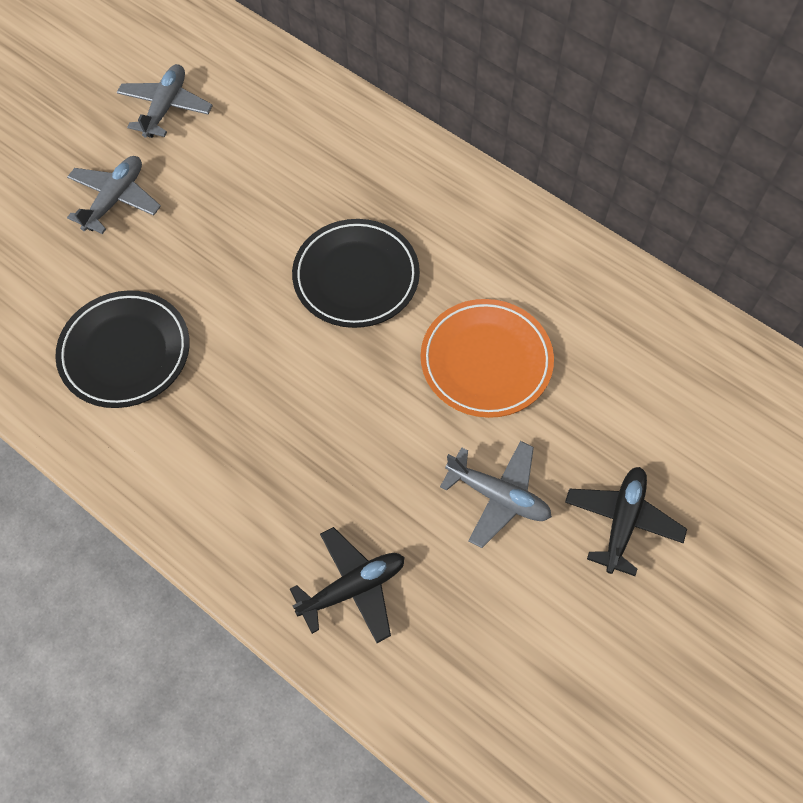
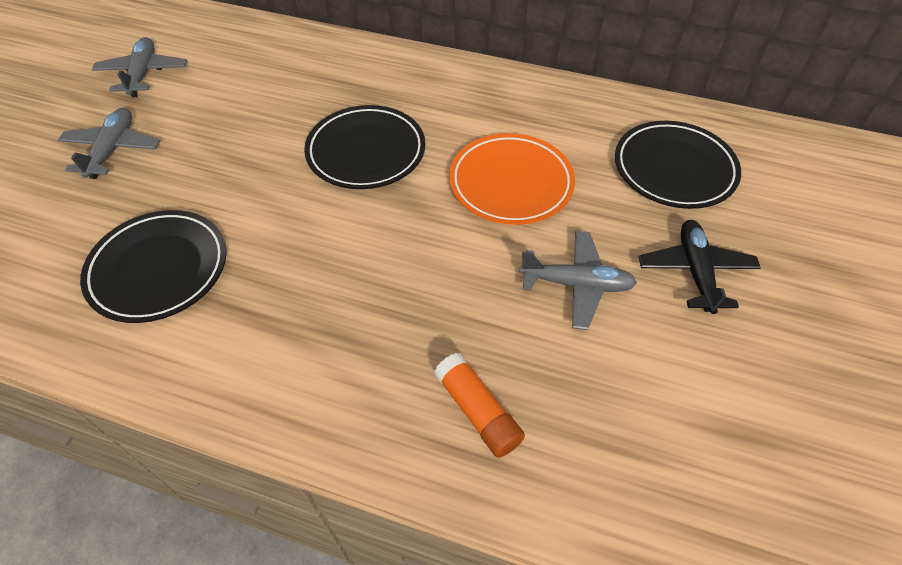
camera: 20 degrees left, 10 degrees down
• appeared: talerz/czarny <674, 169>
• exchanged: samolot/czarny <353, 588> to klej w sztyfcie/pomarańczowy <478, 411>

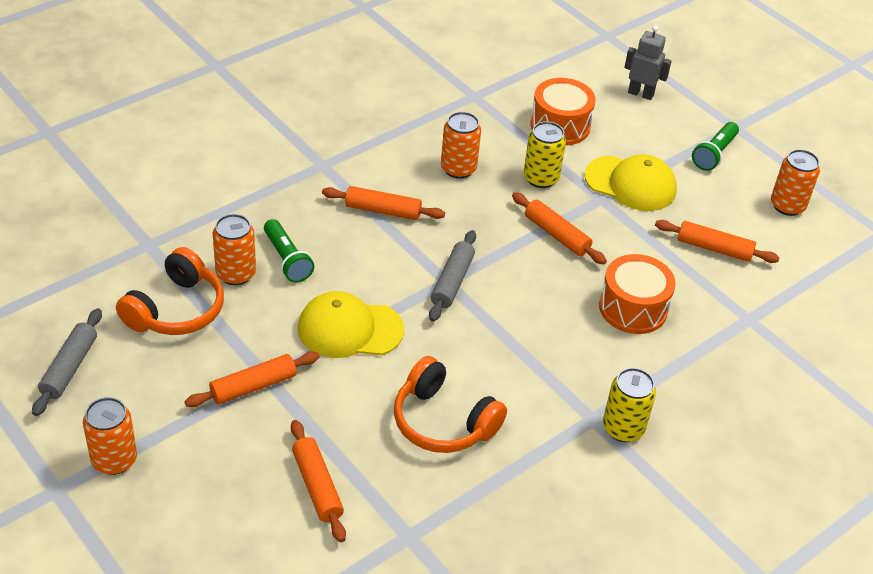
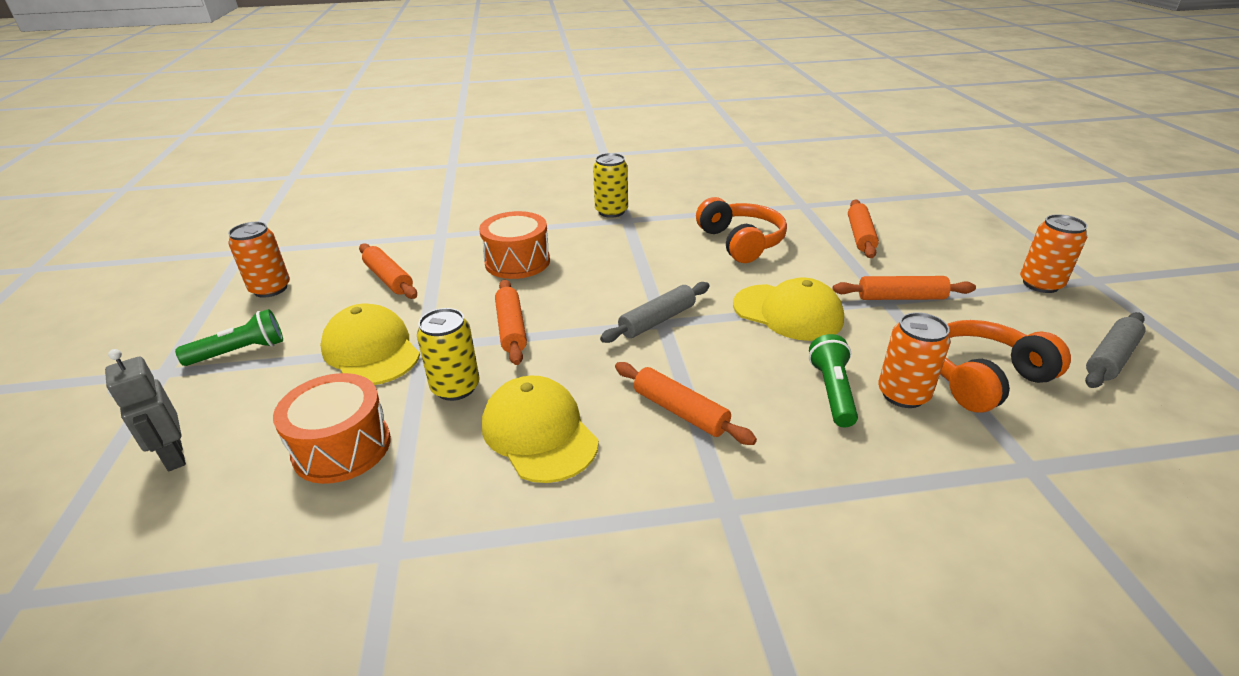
camera: 145 degrees left, 10 degrees down
• exchanged: puszka/pomarańczowy <458, 169> to czapka/żółty <539, 433>

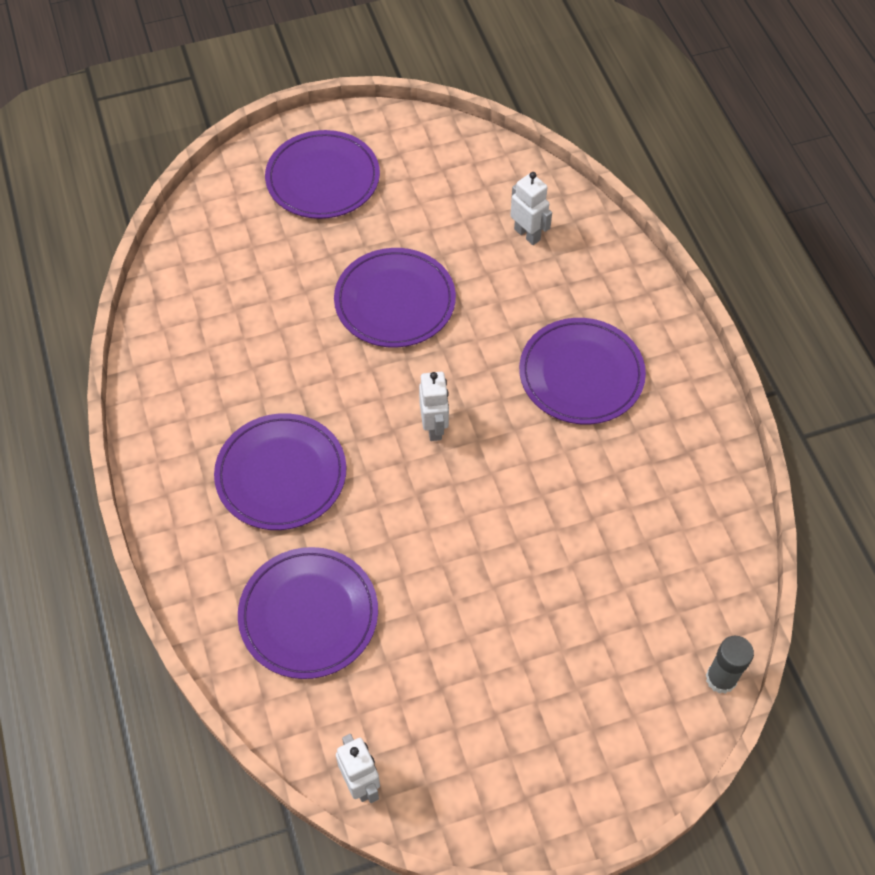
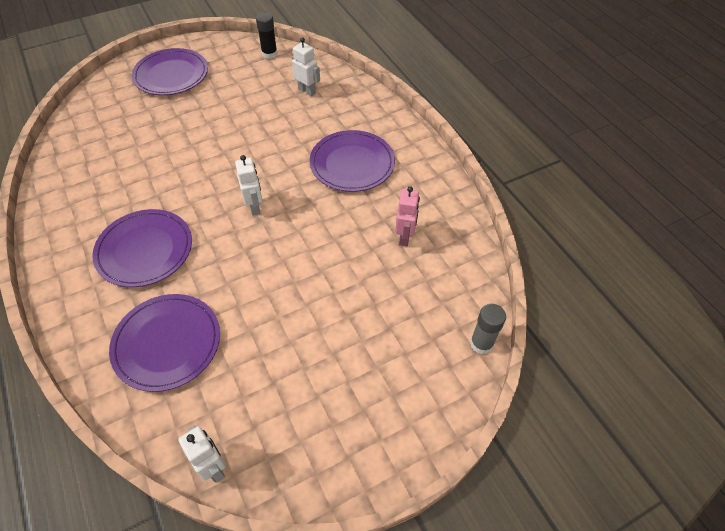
camera: 10 degrees left, 5 degrees down
• missing: talerz/fioletowy <395, 301>
• appeared: klej w sztyfcie/czarny <269, 54>
• appeared: robot/różowy <405, 237>

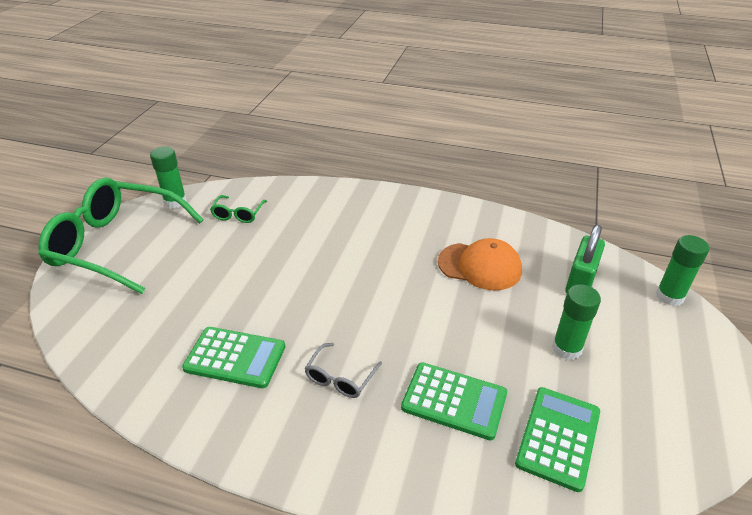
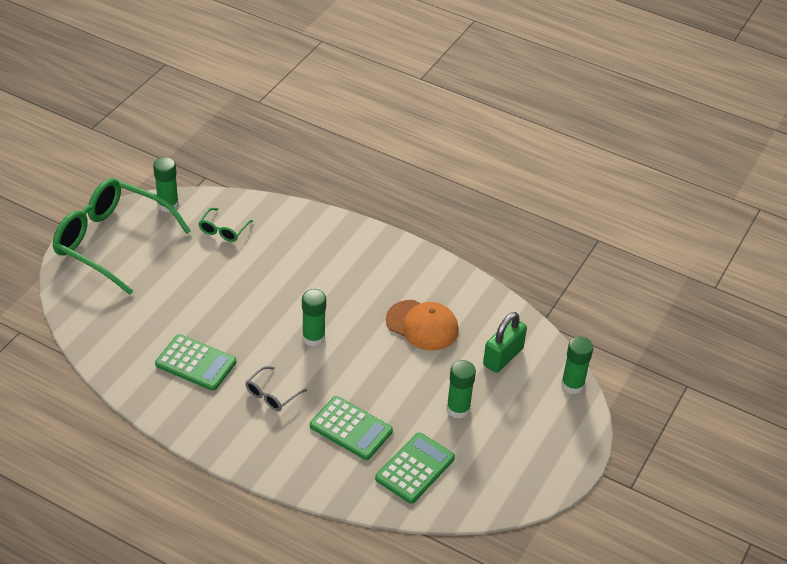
camera: 10 degrees right, 5 degrees up
• appeared: klej w sztyfcie/zielony <313, 338>

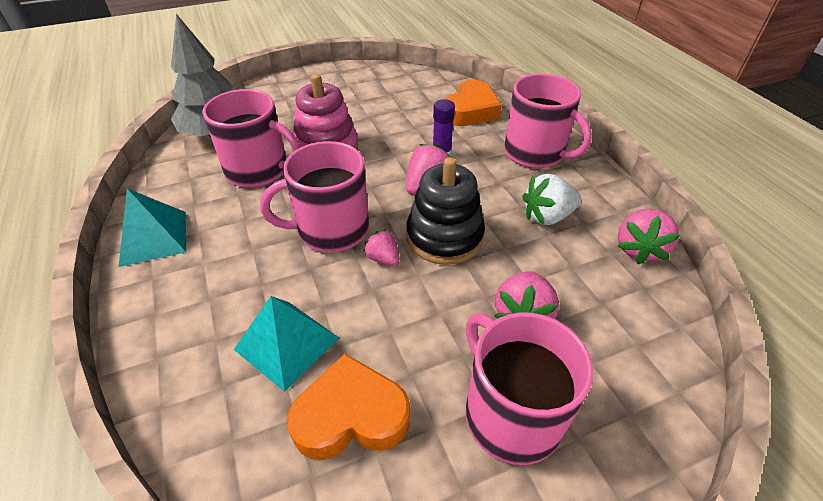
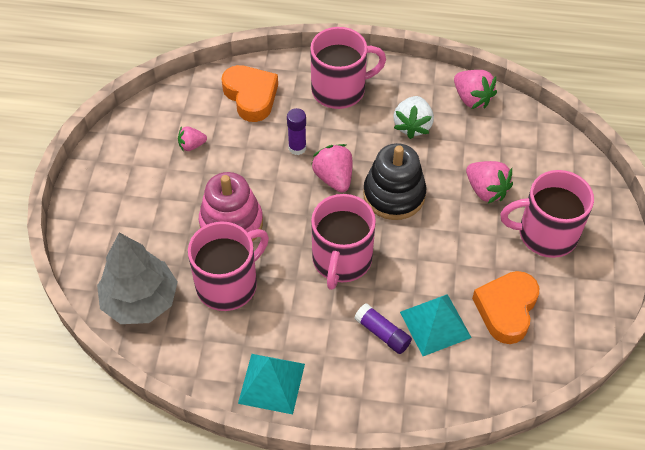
camera: 60 degrees left, 10 degrees up
• appeared: klej w sztyfcie/fioletowy <382, 333>
• relocated: truskawka/różowy <383, 258> to <192, 145>

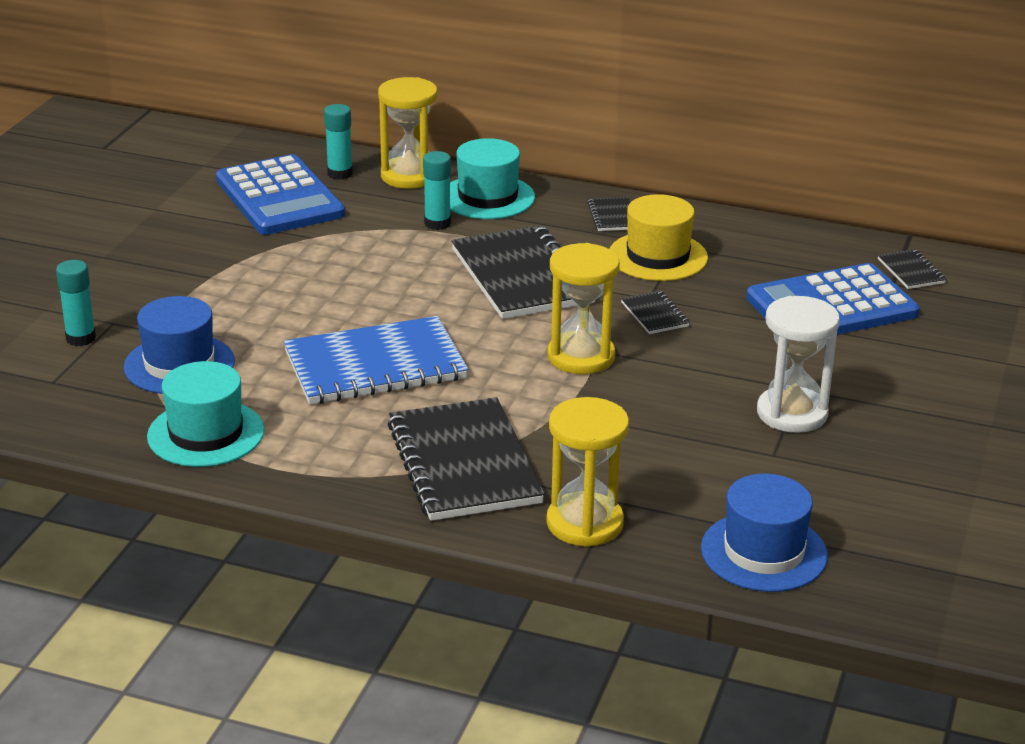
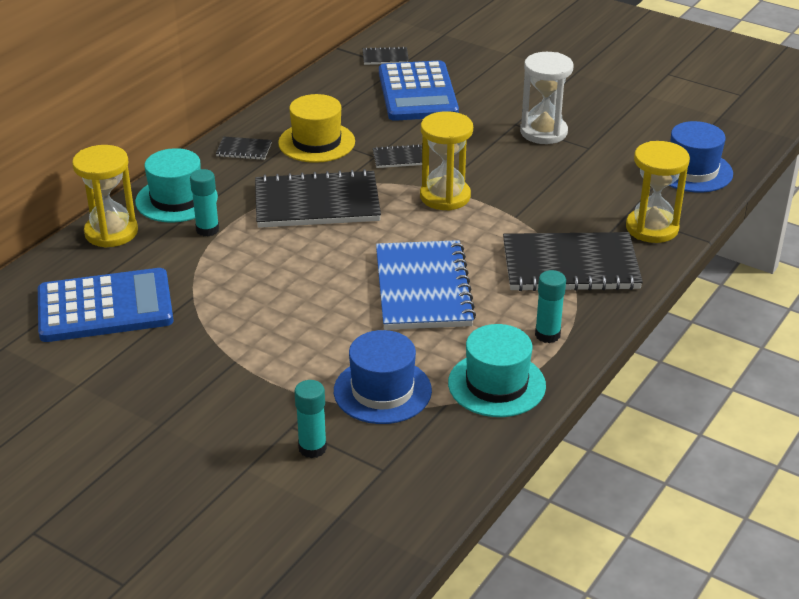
camera: 75 degrees left, 5 degrees up
• relocated: klej w sztyfcie/turkusowy <340, 174> to <547, 335>

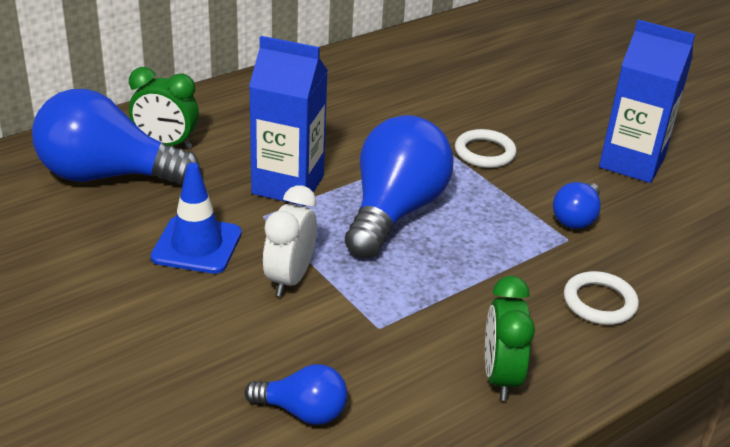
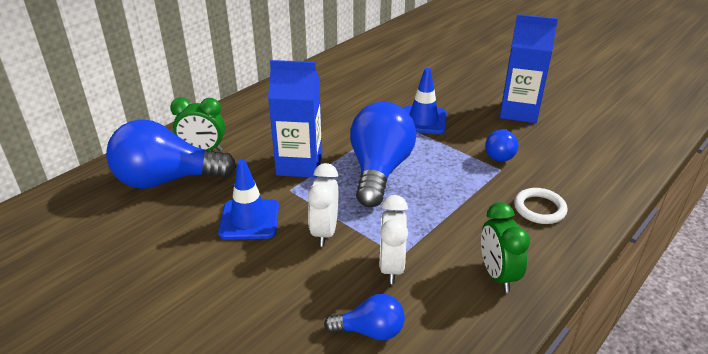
camera: 10 degrees left, 0 degrees up
• appeared: budzik/biały <391, 267>
• exchanged: pierścień/biały <484, 152> to pachołek/niebieski <423, 120>

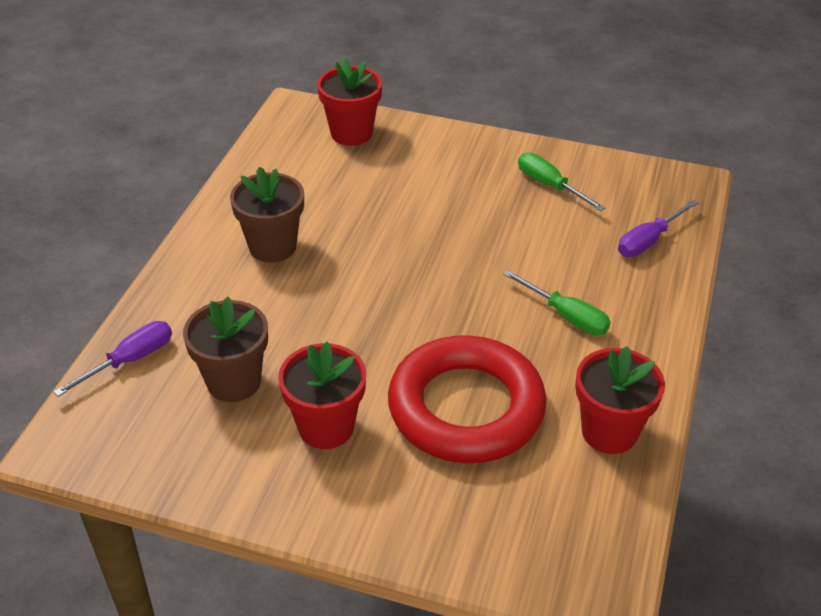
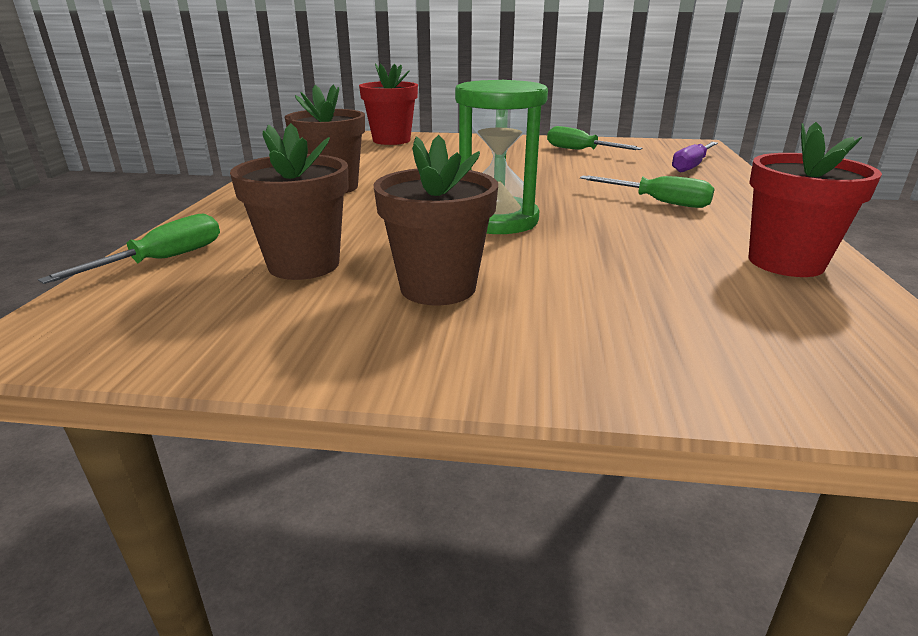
camera: 10 degrees left, 15 degrees down
• missing: pierścień/czerwony <466, 408>
• appeared: klepsydra/zielony <496, 220>
• colour: śrubokręt/fioletowy <130, 360> to śrubokręt/zielony <163, 260>
• colour: doniczka/czerwony <326, 427> to doniczka/brązowy <438, 287>

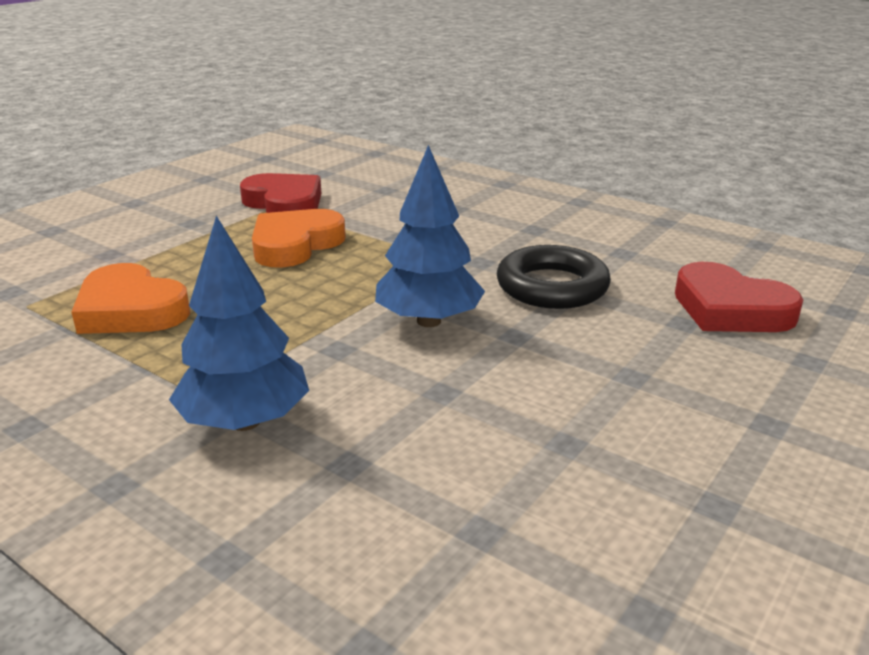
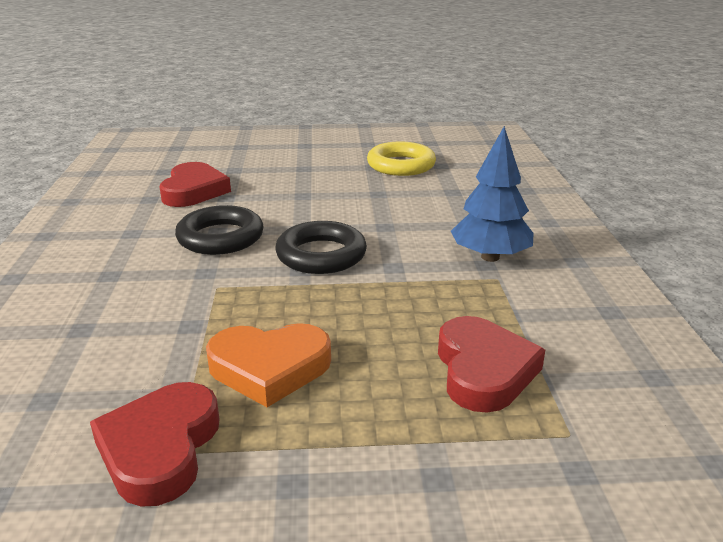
camera: 130 degrees left, 0 degrees up
• appeared: pierścień/żółty <401, 165>
• exchanged: drzewko/niebieski <429, 321> to pierścień/czarny <321, 255>
• colour: serce/pomarańczowy <130, 310> to serce/czerwony <483, 370>

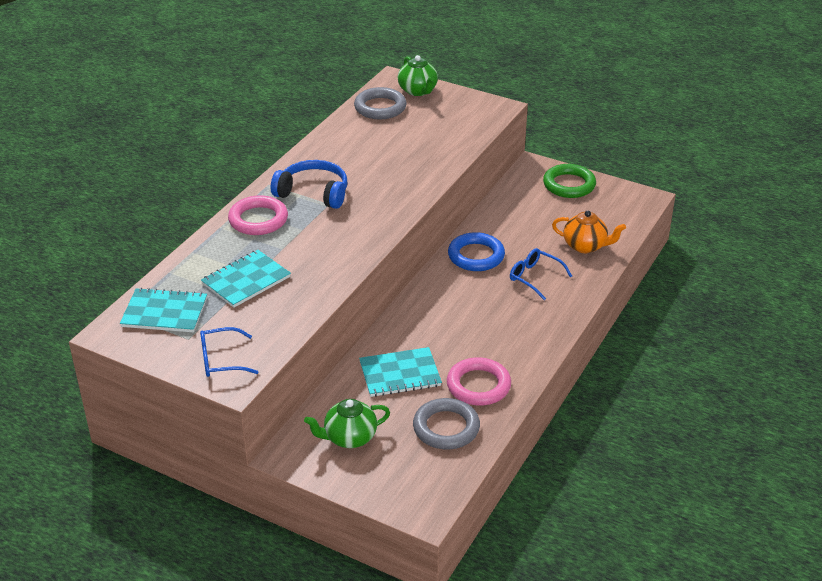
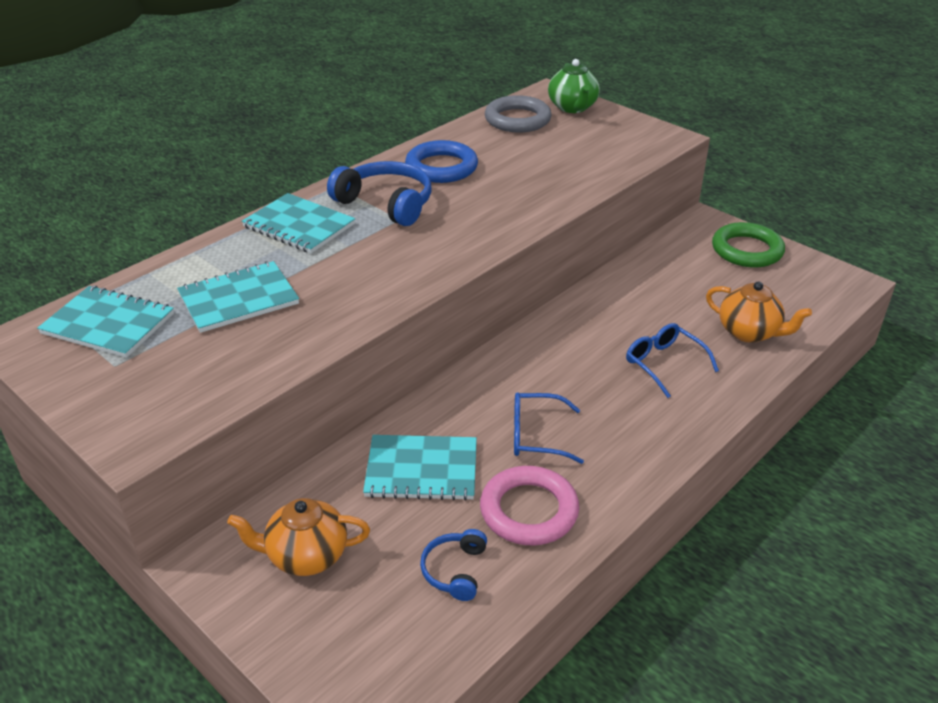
camera: 15 degrees right, 0 degrees up
• relocated: okulary/niebieski <221, 360> to <536, 436>
• relocated: pierścień/niebieski <476, 256> to <441, 167>
• exchanged: pierścień/różowy <258, 220> to zeszyt/turkusowy <299, 225>
• exchanged: pierścień/szary <446, 428> to słuchawki/niebieski <455, 570>
• colour: imbryk/zielony <349, 437> to imbryk/pomarańczowy <306, 556>

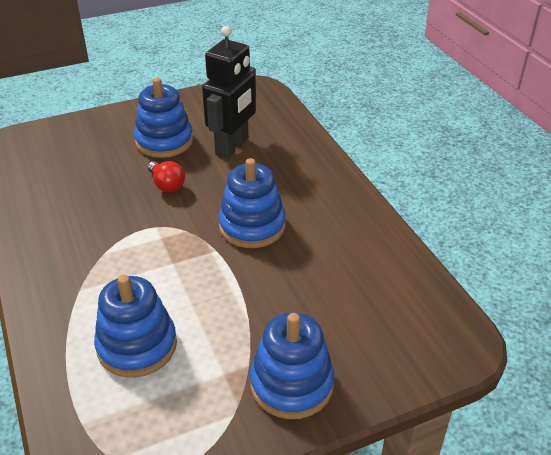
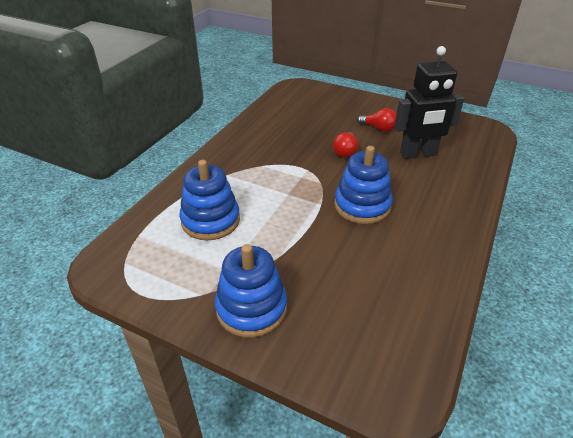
camera: 50 degrees right, 0 degrees up
• exchanged: zabawka nakładanka/niebieski <164, 141> to żarówka/czerwony <378, 128>

